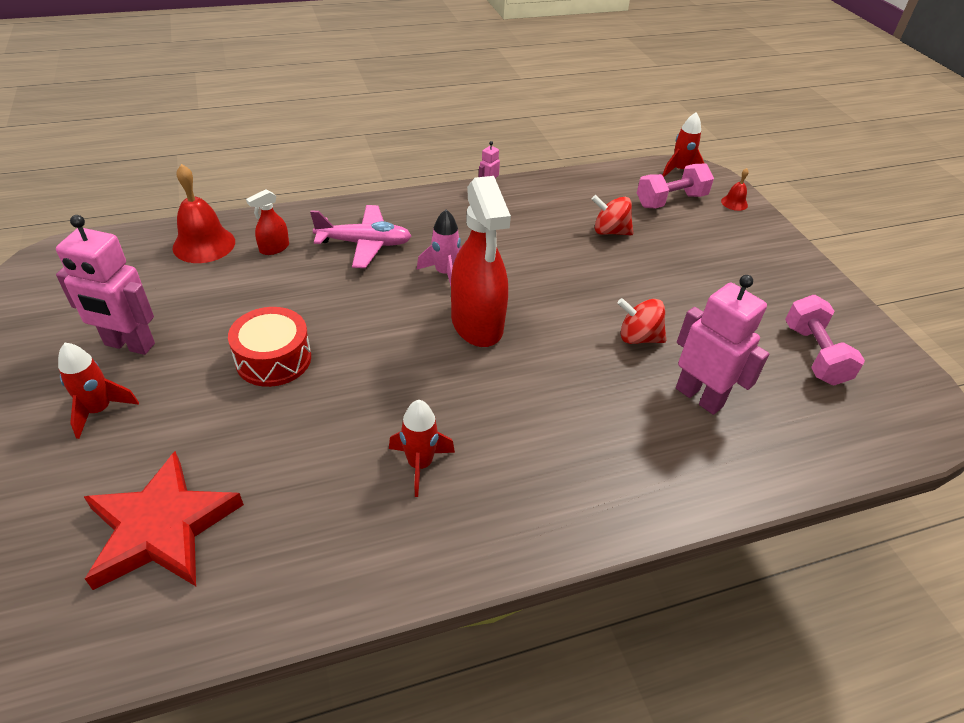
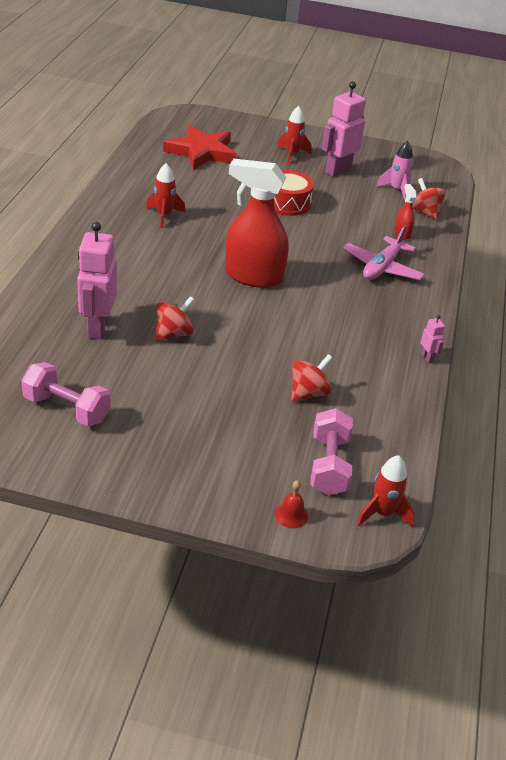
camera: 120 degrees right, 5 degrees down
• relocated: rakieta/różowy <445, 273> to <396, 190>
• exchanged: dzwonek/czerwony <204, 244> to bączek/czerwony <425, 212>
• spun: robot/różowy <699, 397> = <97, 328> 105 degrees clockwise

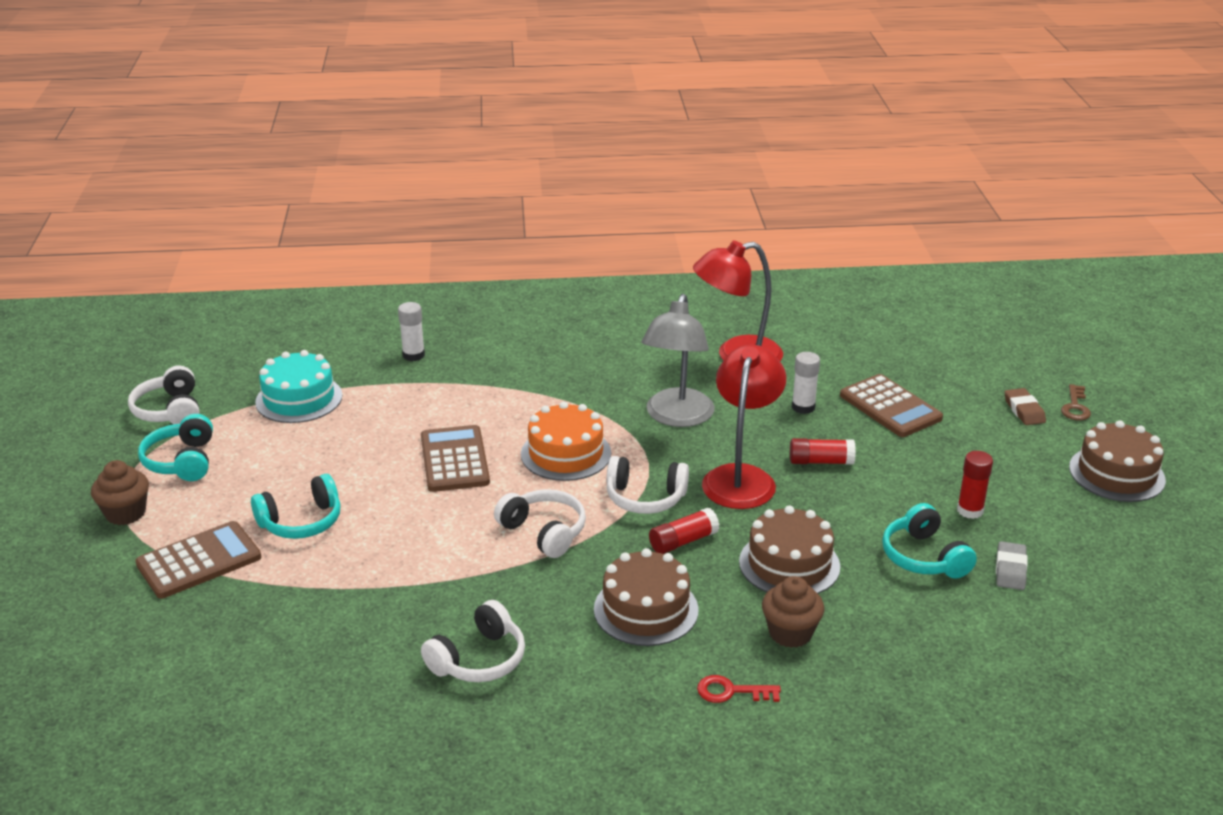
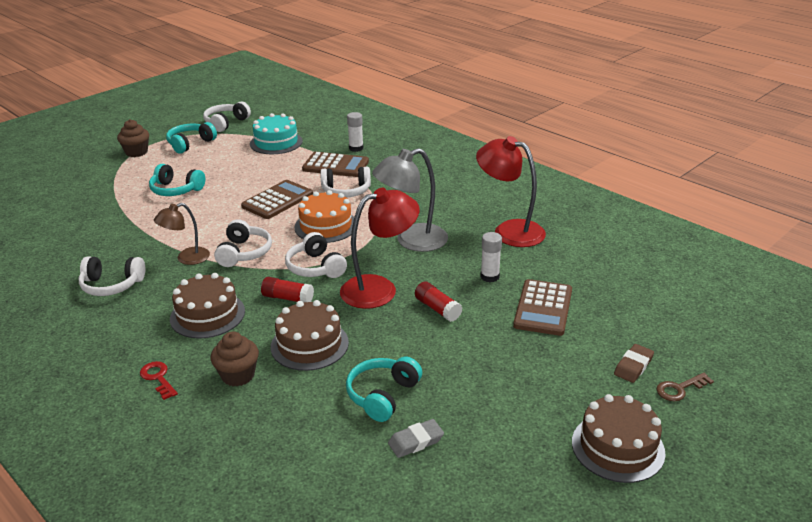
camera: 50 degrees right, 0 degrees up
• missing: klej w sztyfcie/czerwony <970, 510>
• appeared: lampka/brązowy <186, 258>
• appeared: słuchawki/biały <346, 191>
• relocated: kalkulator/brązowy <199, 561> to <335, 165>

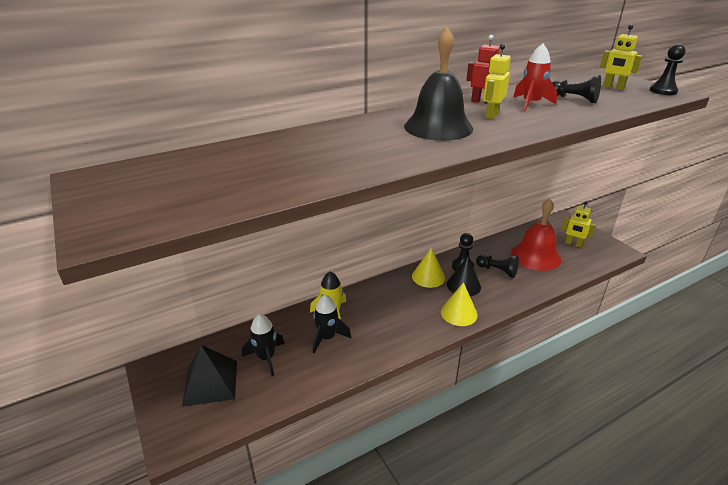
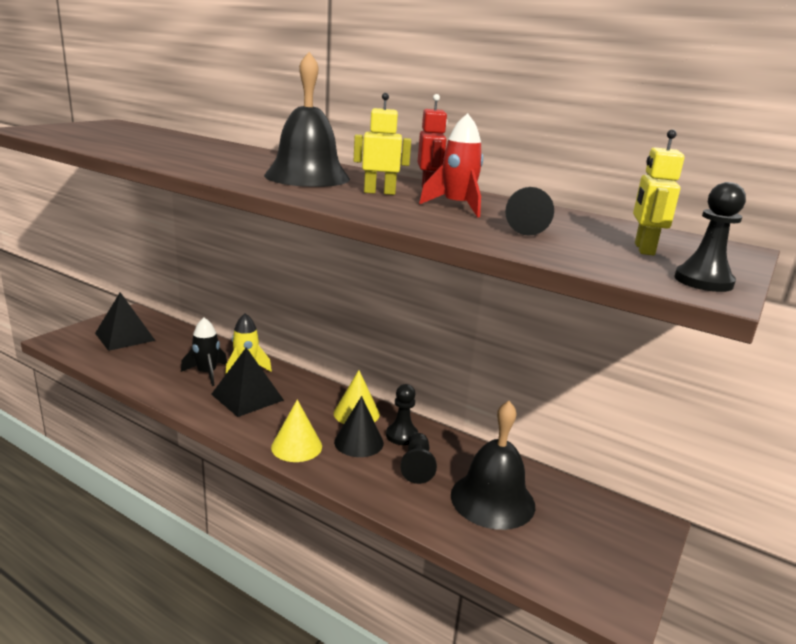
camera: 60 degrees right, 10 degrees down
• missing: rakieta/czarny <266, 357>
• missing: robot/żółty <573, 244>
• appeared: piramida/czarny <247, 397>
• colour: dzwonek/czerwony <535, 256> to dzwonek/czarny <492, 500>

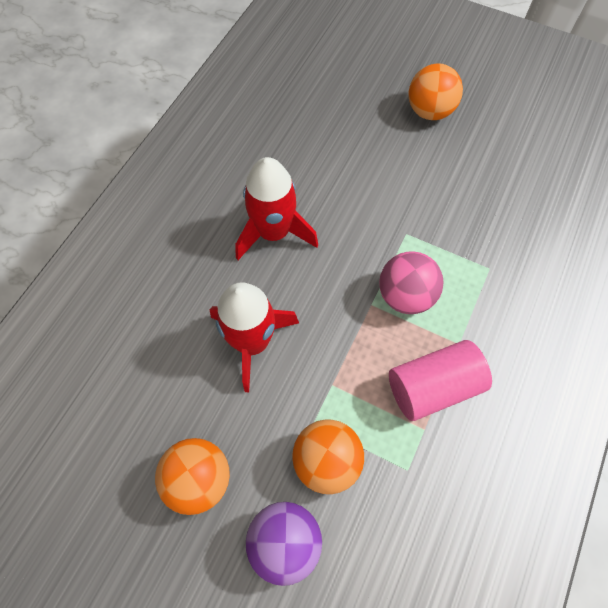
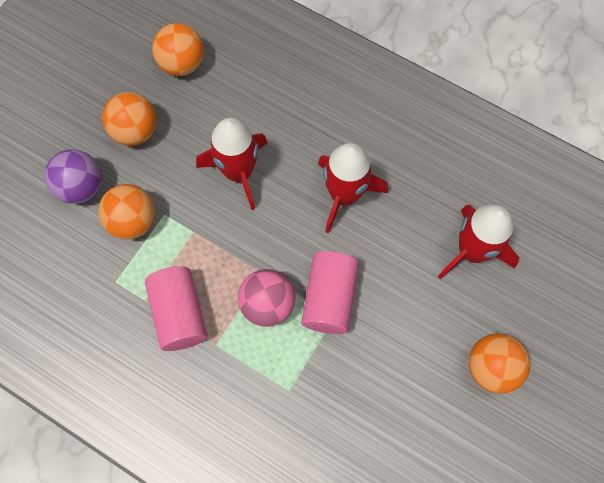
camera: 95 degrees right, 5 degrees up
• appeared: piłka/pomarańczowy <182, 64>
• appeared: walec/różowy <329, 298>
• appeared: rakieta/czerwony <472, 251>

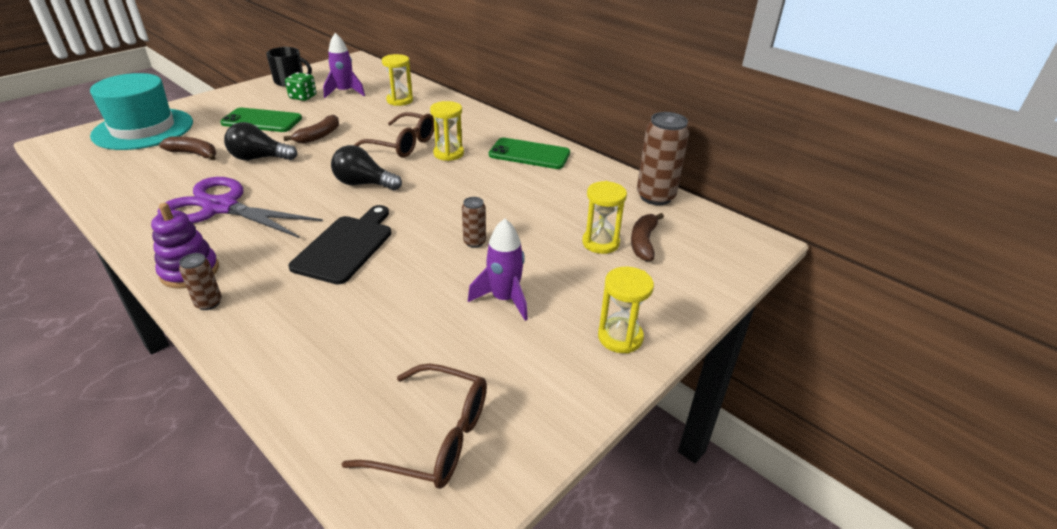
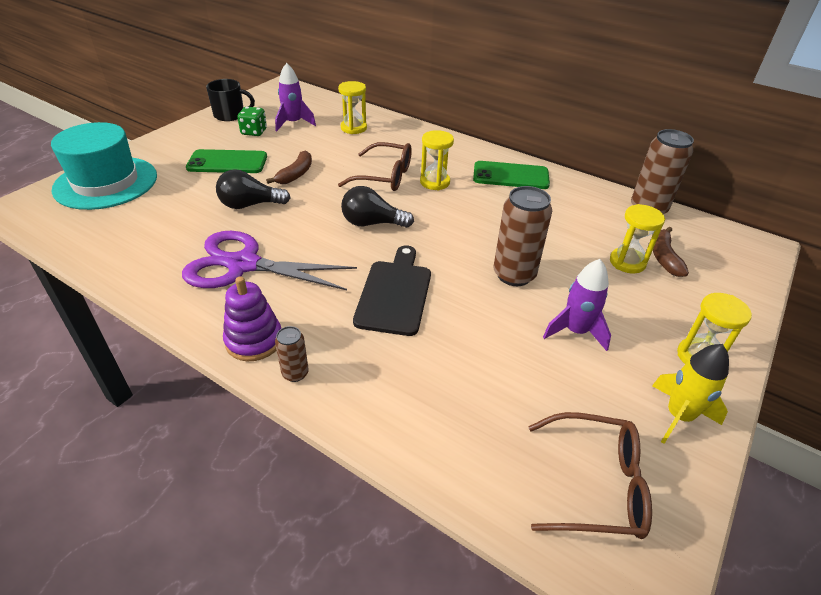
camera: 10 degrees left, 5 degrees up
• missing: banan/brązowy <194, 154>
• appeared: rakieta/żółty <678, 416>
• size: puszka/brązowy <474, 242> = <514, 275> x1.97

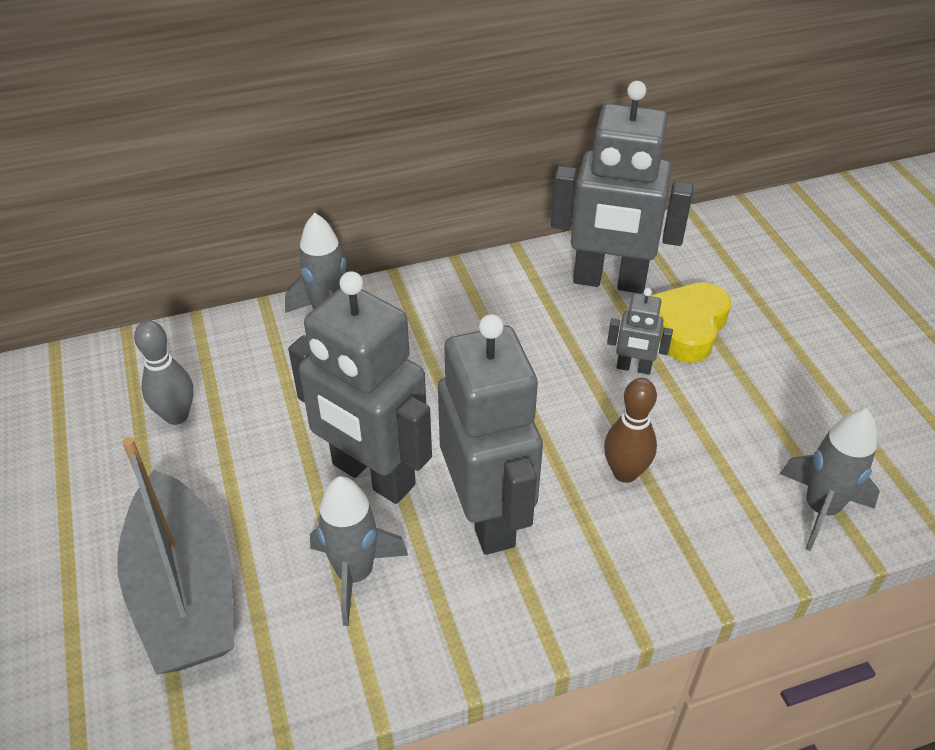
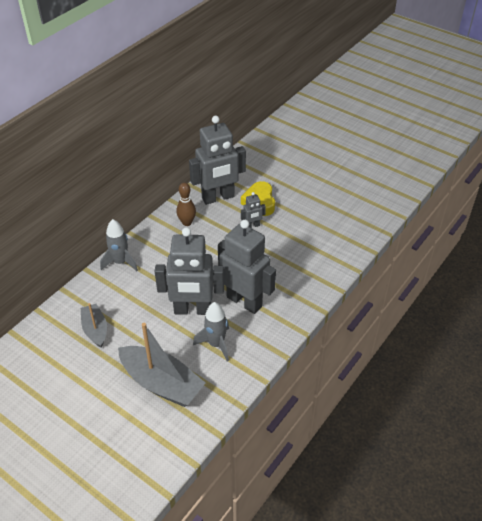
camera: 35 degrees left, 0 degrees up
• missing: rakieta/szary <820, 509>
• relocated: kręgiel/brązowy <625, 472> to <187, 222>
• exchanged: kręgiel/szary <176, 415> to łódka/szary <95, 329>

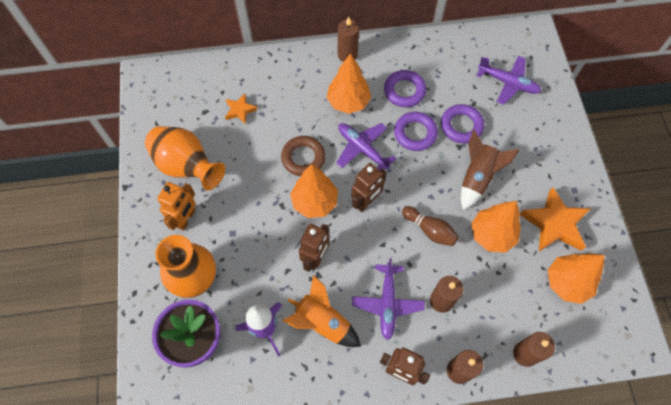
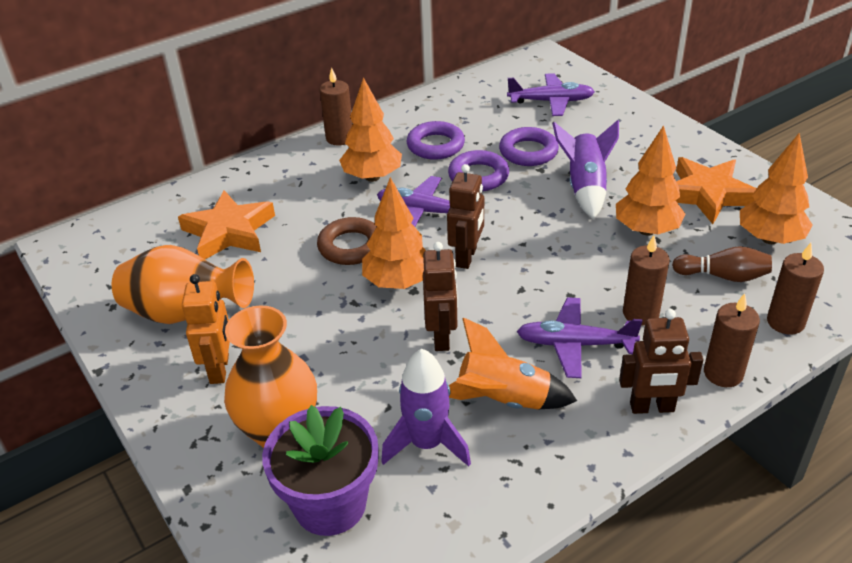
camera: 25 degrees left, 25 degrees down
• relocated: kręgiel/brązowy <430, 230> to <723, 276>
• colour: rakieta/brązowy <477, 178> to rakieta/fioletowy <585, 188>
• spun: samolot/fioletowy <387, 303> = <575, 344> 120 degrees clockwise
• size: gwiazda/pomarańczowy <240, 110> = <229, 232> x1.88

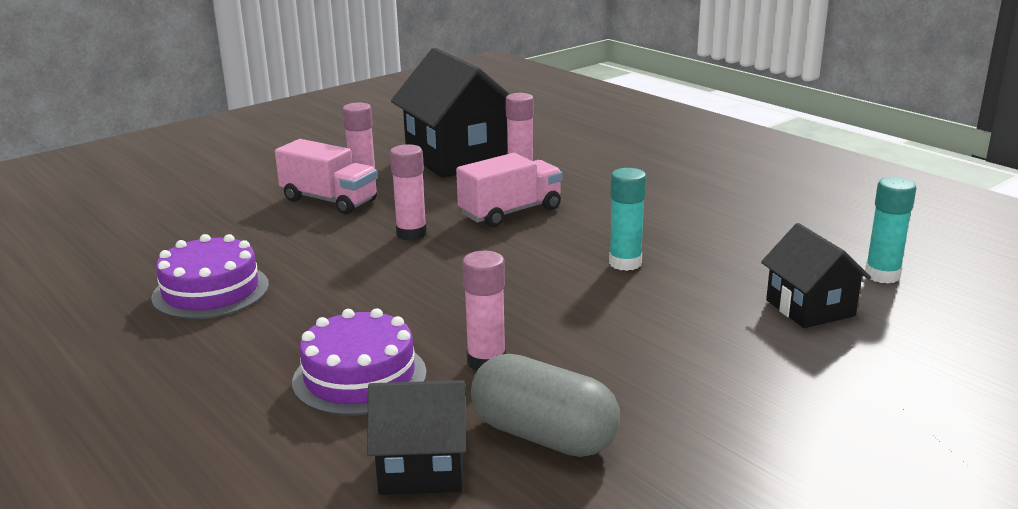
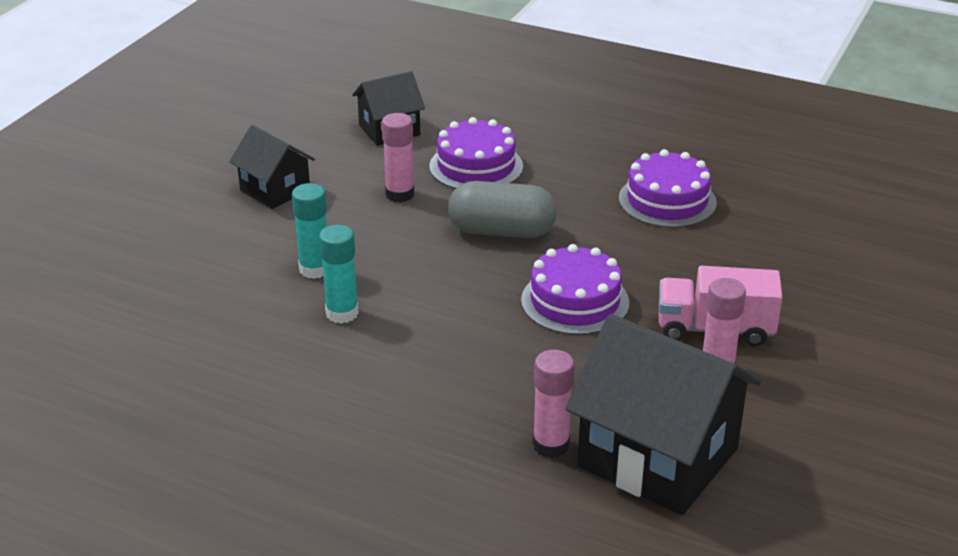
camera: 155 degrees right, 10 degrees up
• missing: ciężarówka/różowy <510, 212>
• relocated: kapsułka/szary <544, 435> to <502, 231>
• relocated: domek/czarny <810, 308> to <275, 190>
• relocated: klej w sztyfcie/turkusowy <882, 275> to <314, 269>
• exchanged: klej w sztyfcie/różowy <411, 234> to tort/fioletowy <575, 301>

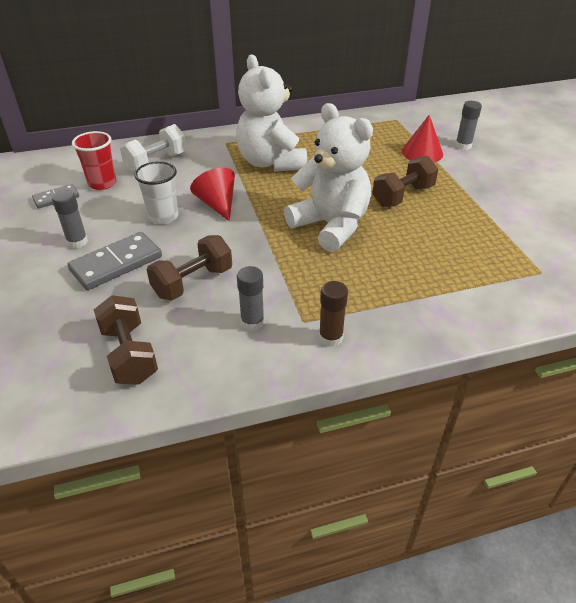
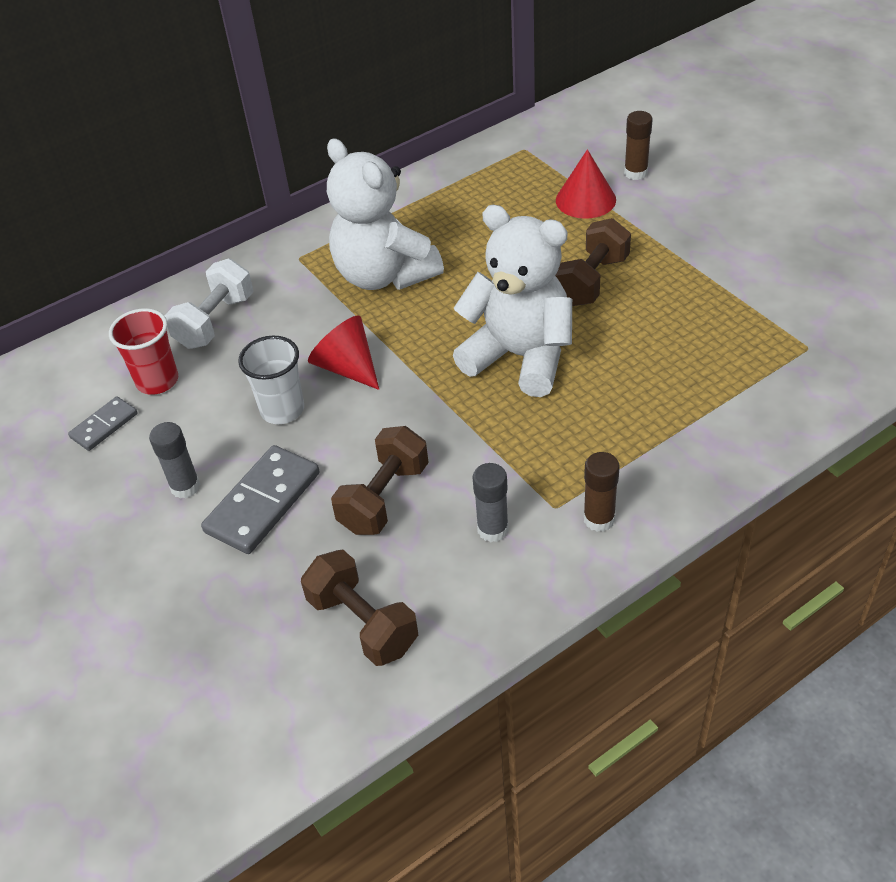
camera: 15 degrees left, 5 degrees up
• colour: klej w sztyfcie/szary <463, 146> to klej w sztyfcie/brązowy <635, 173>

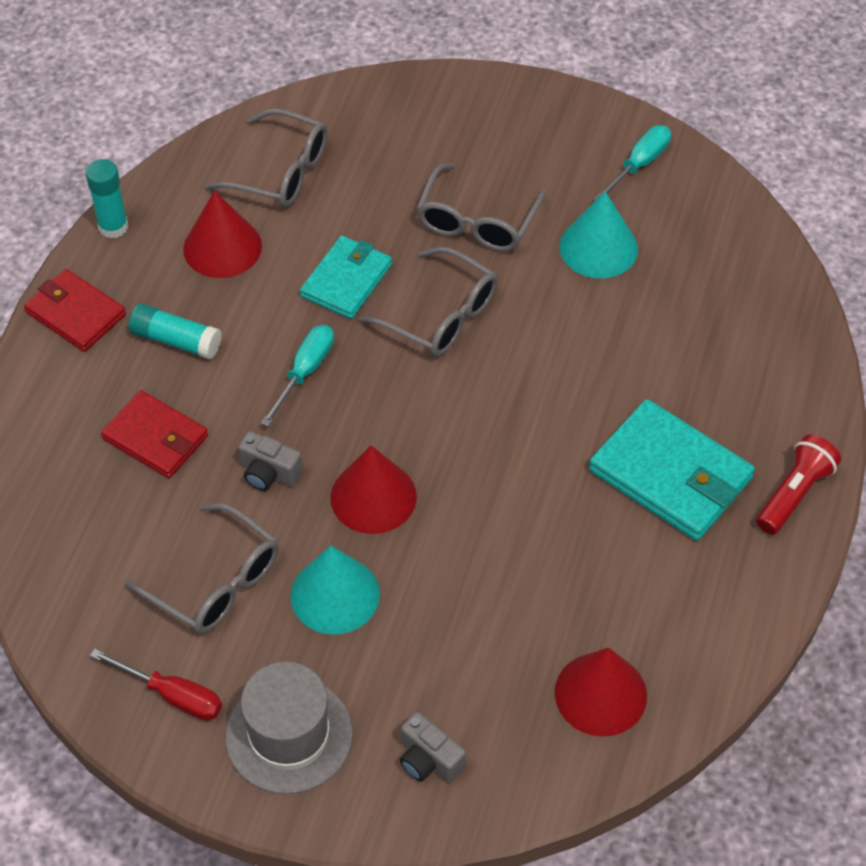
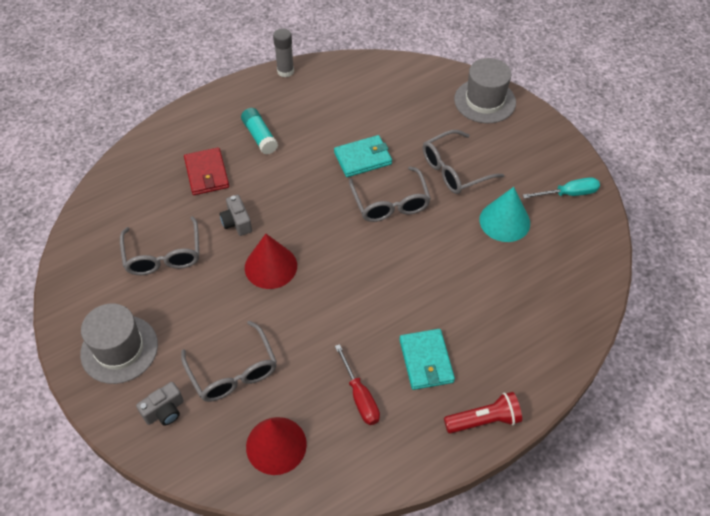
camera: 40 degrees right, 0 degrees up
• missing: portfel/czerwony <76, 313>
• missing: stożek/czerwony <222, 247>
• missing: śrubokręt/turkusowy <305, 372>
• missing: stożek/turkusowy <335, 594>
• appeared: kapelusz/szary <485, 101>
• relocated: śrubokręt/czerwony <172, 695> to <360, 396>
• relocated: okulary/szary <281, 172> to <233, 372>
• colour: klej w sztyfcie/turkusowy <113, 227> to klej w sztyfcie/szary <285, 71>
• spun: aparat fotograficzny/szary <429, 760> = <164, 411> 120 degrees counterclockwise
• size: portfel/turkusowy <670, 475> = <426, 361> x0.65

